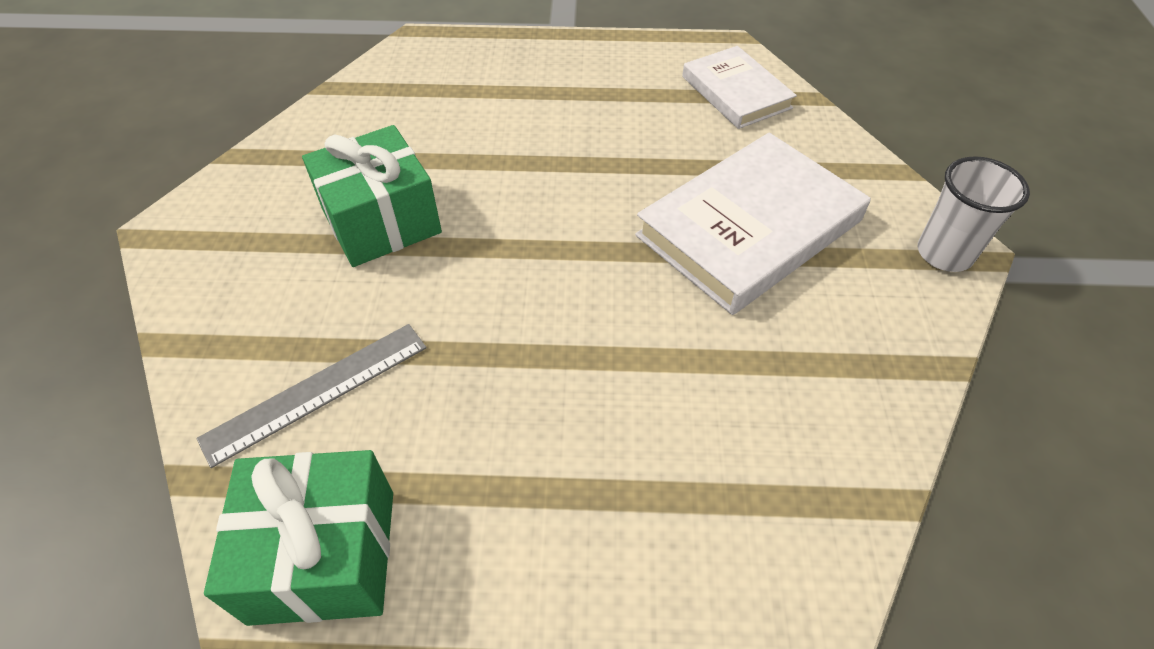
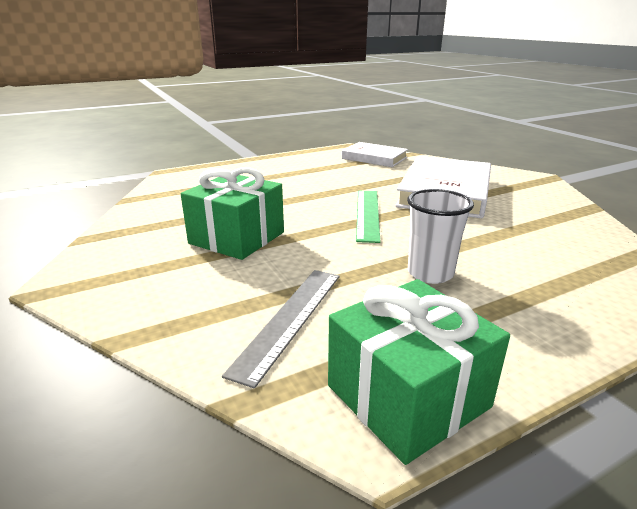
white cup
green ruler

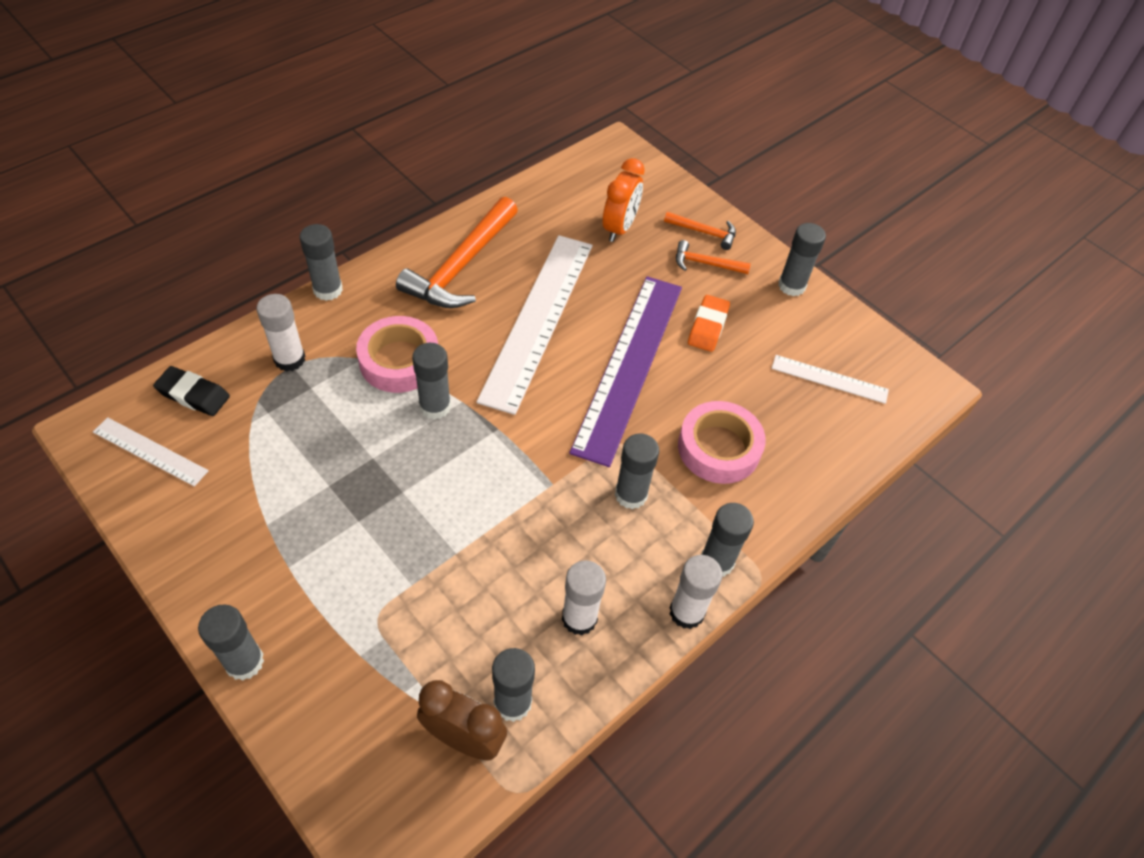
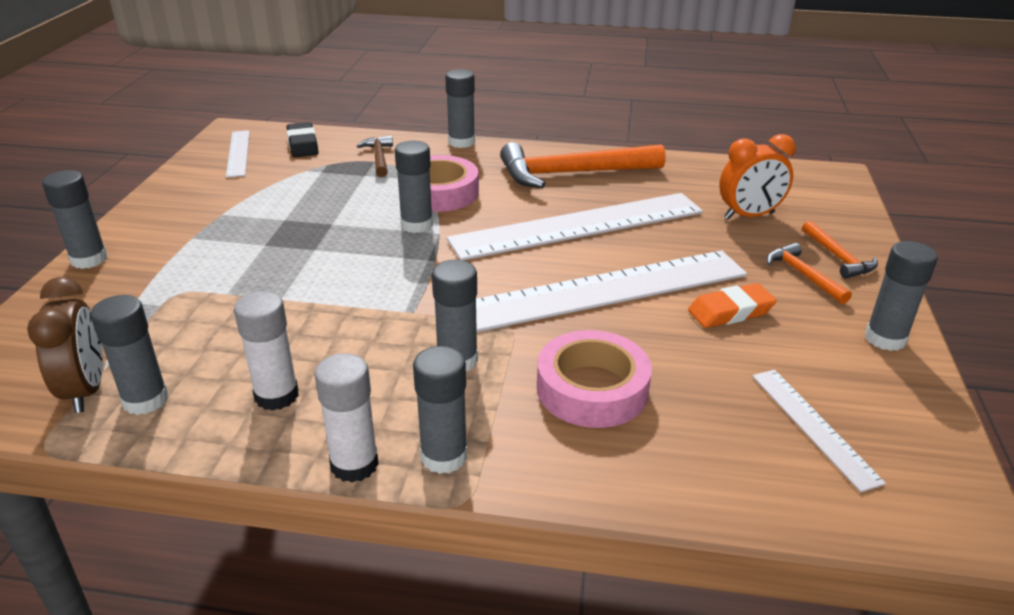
brown hammer
white ruler (3rd from left)

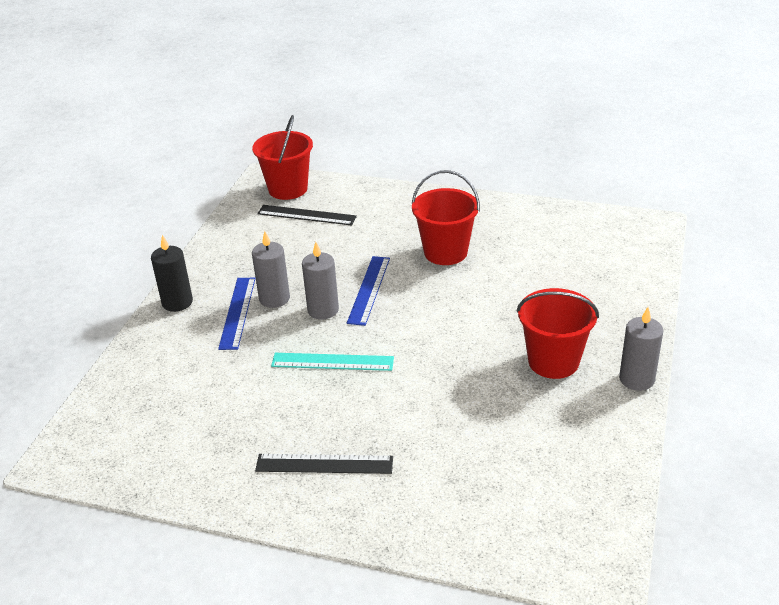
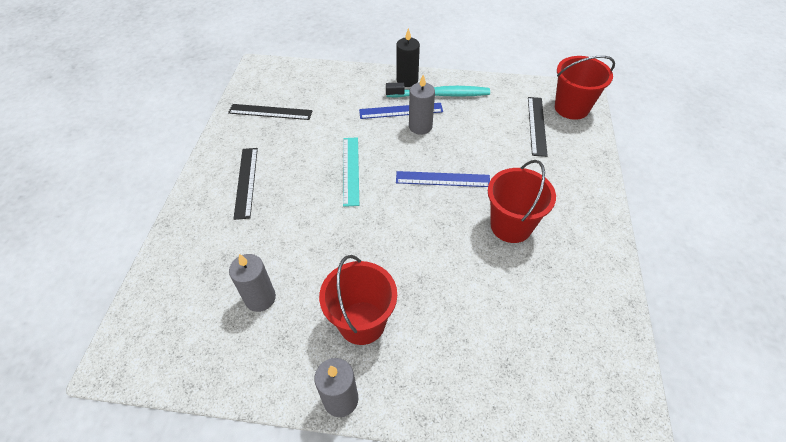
grey candle (1st from left)
black ruler (2nd from left)
turquoise toothbrush

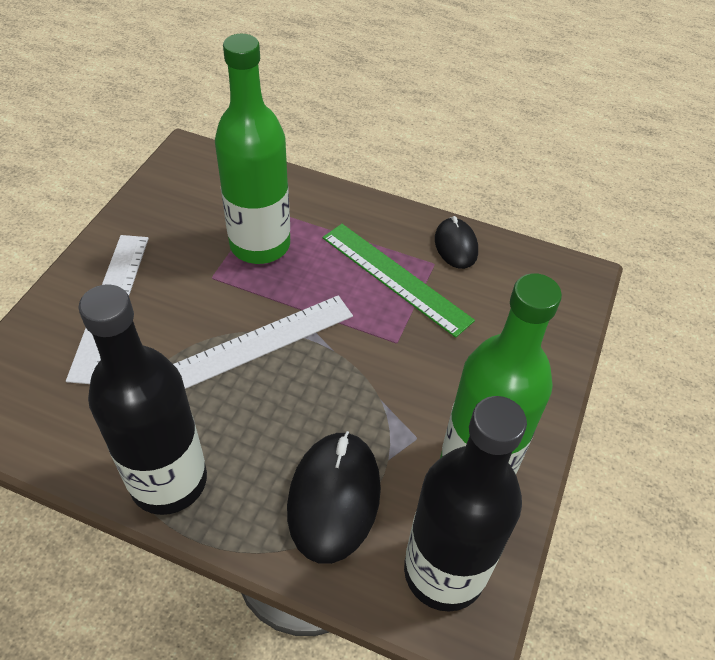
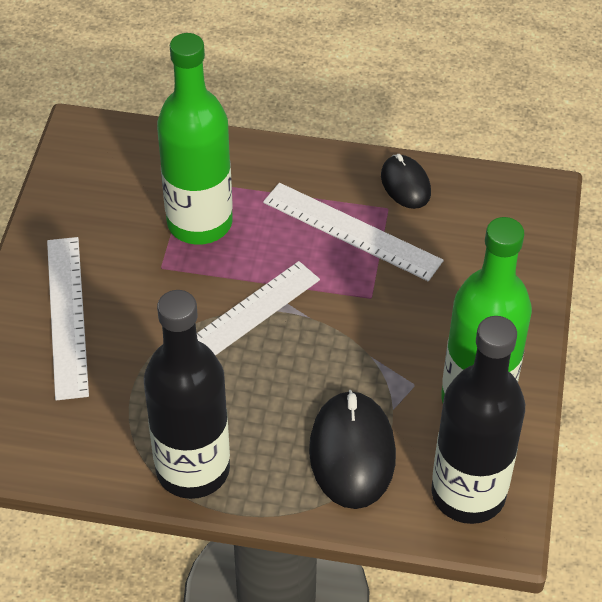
white ruler (3rd from left)

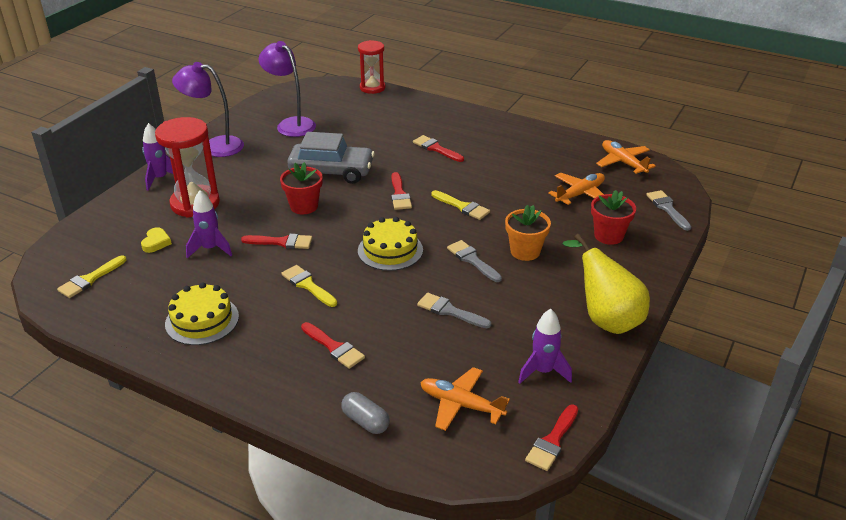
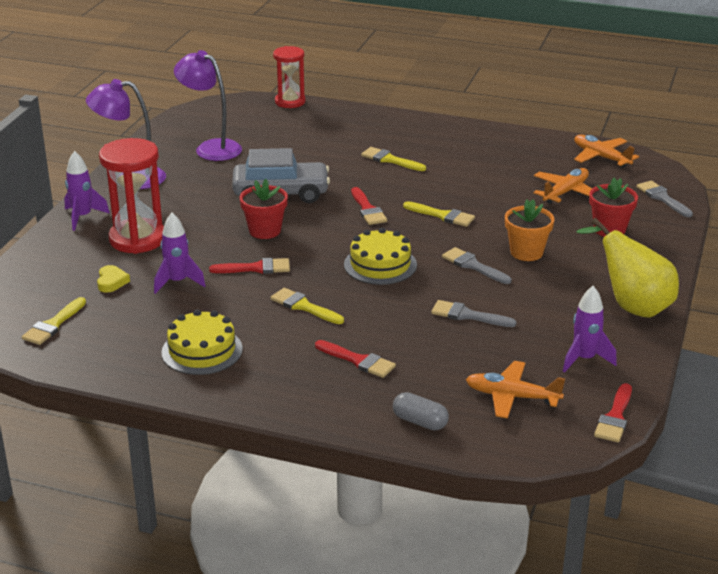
yellow brush (3rd from left)

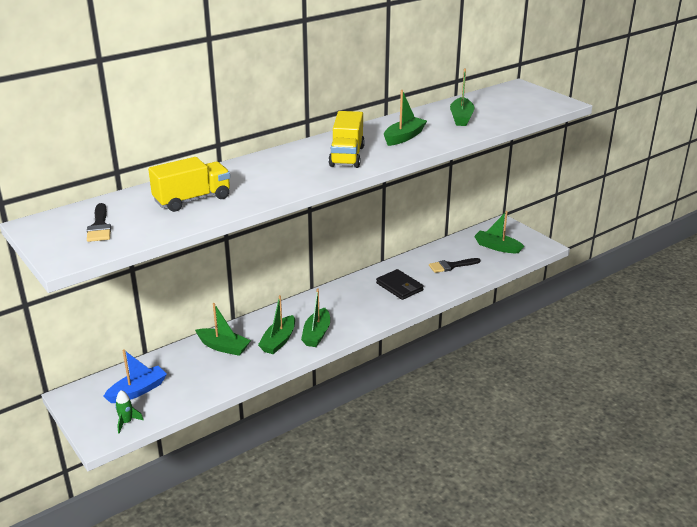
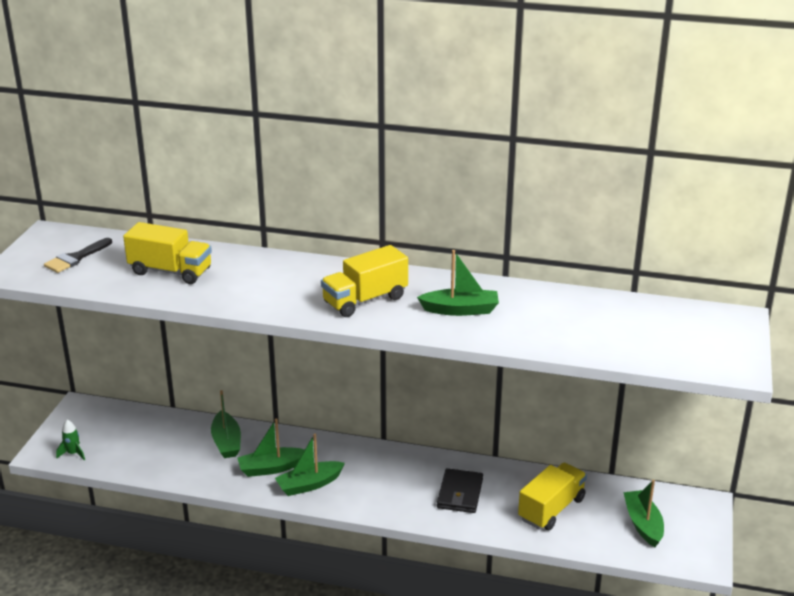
blue boat
yellow truck (3rd from left)
green boat (5th from left in the first image)

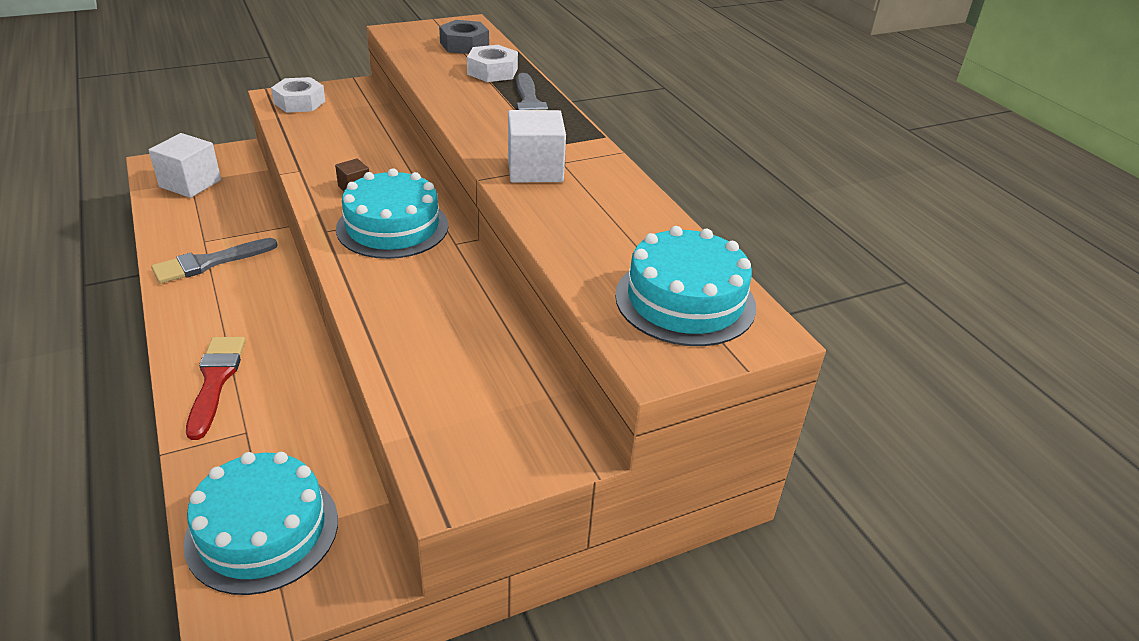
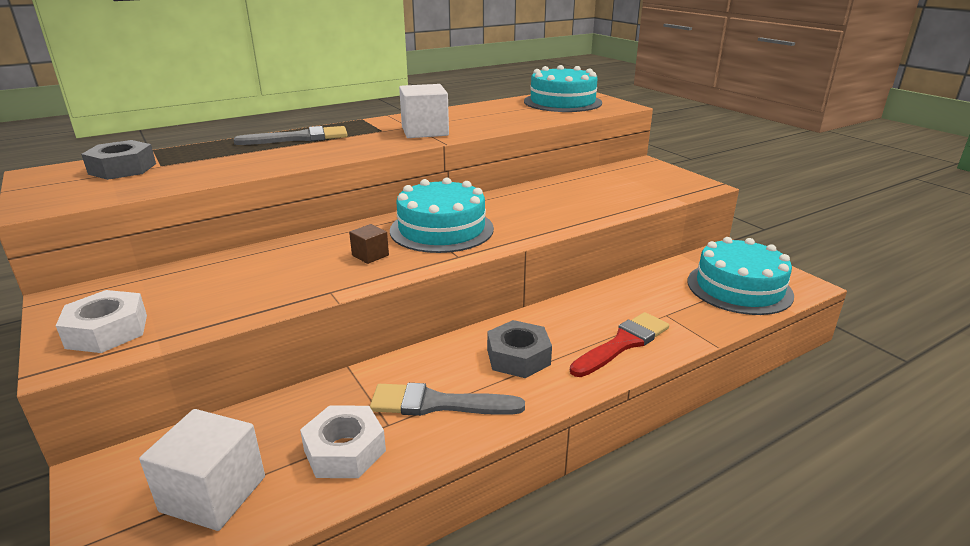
grey brush (2nd from left)
red brush
white nut (2nd from left)
grey nut (2nd from left)

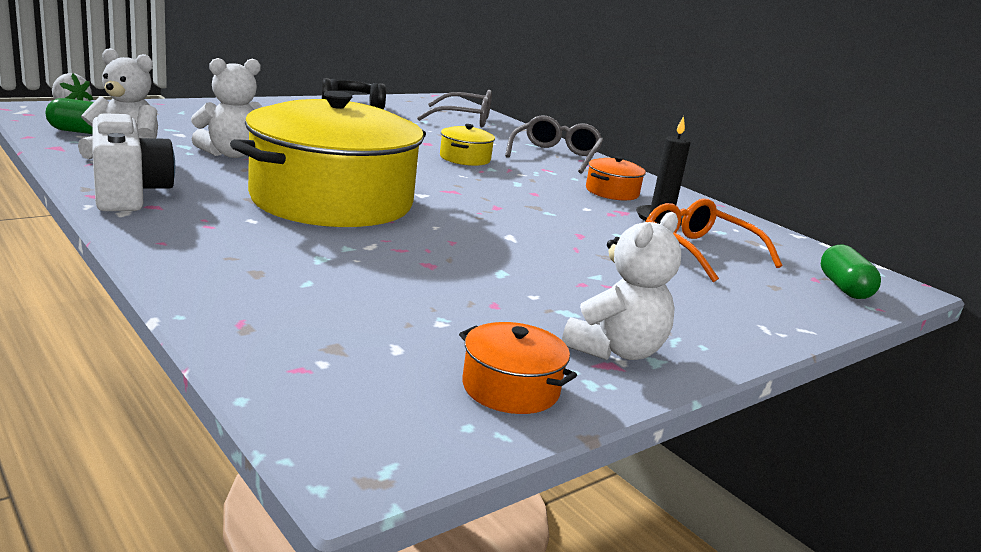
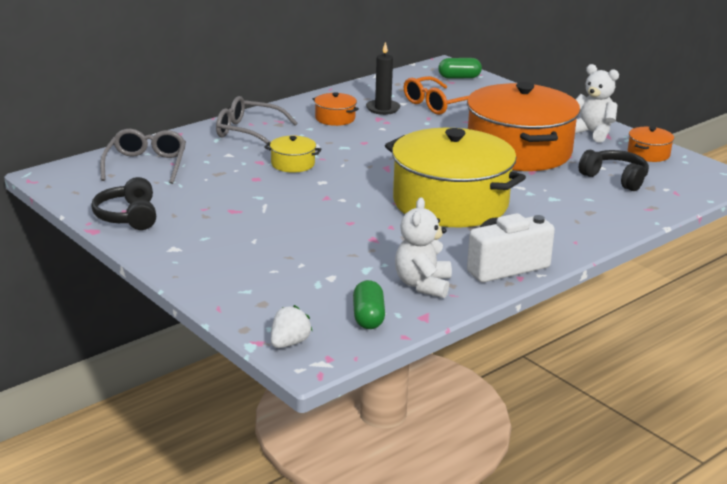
white teddy bear (2nd from left in the first image)
orange pot (2nd from left)
black headphones (2nd from left)

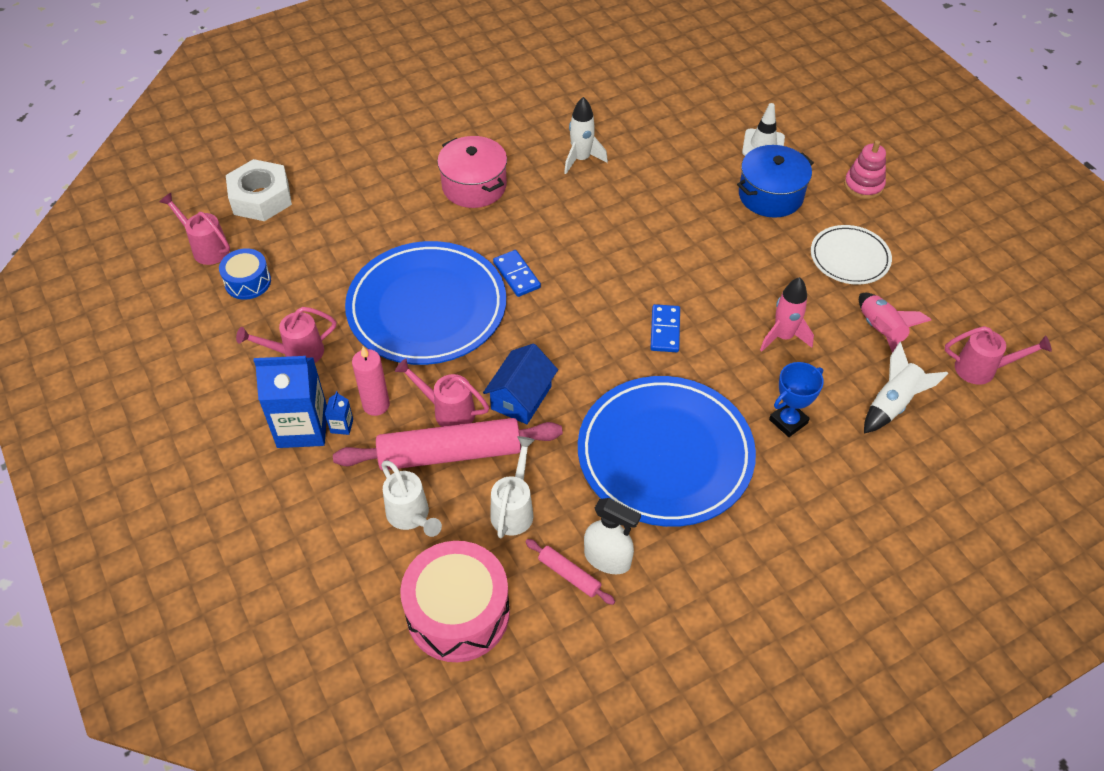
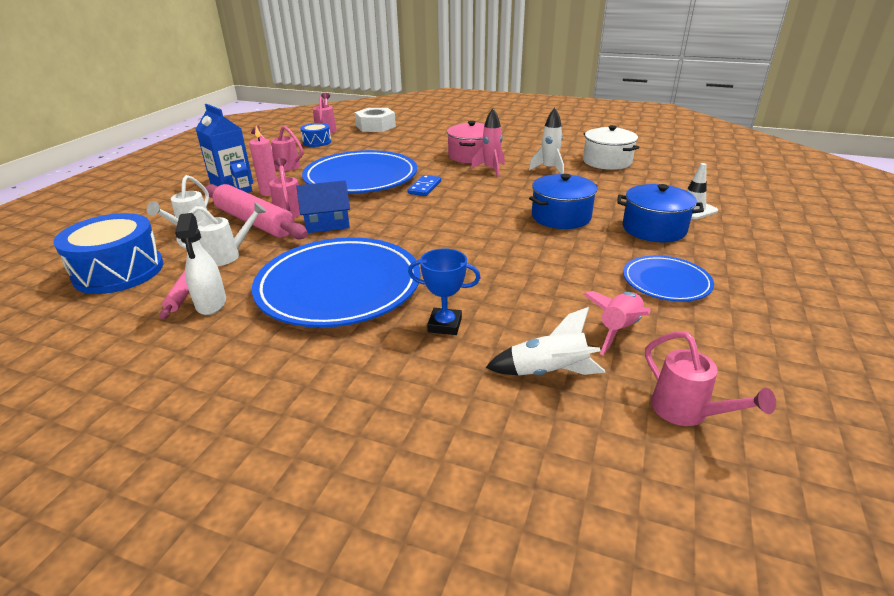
blue drum (1st from left)
blue domino (2nd from left in the first image)
pink rocket (1st from left)
blue plate (3rd from left)
pink stacking toy
blue pot (1st from left)
white pot

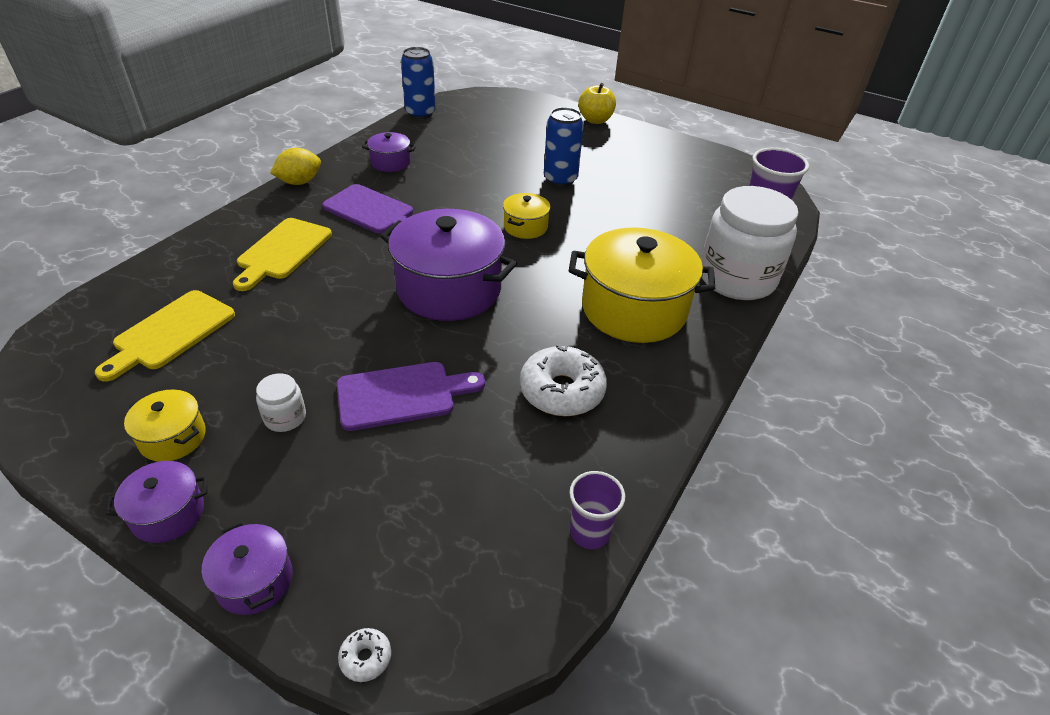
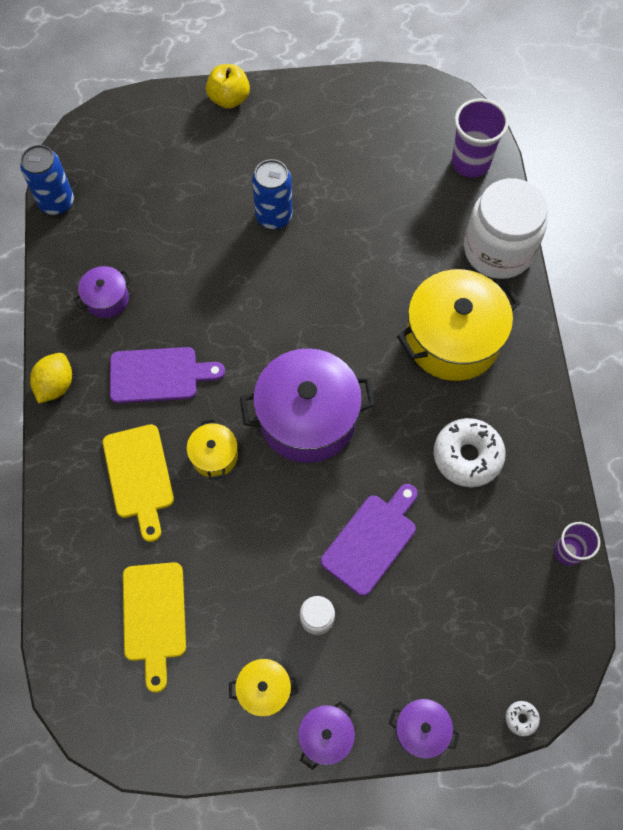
yellow pot (1st from left)

